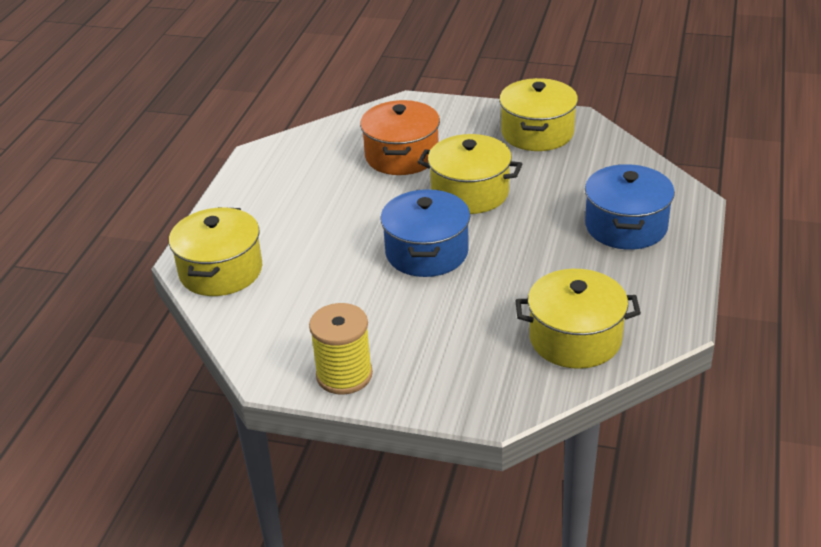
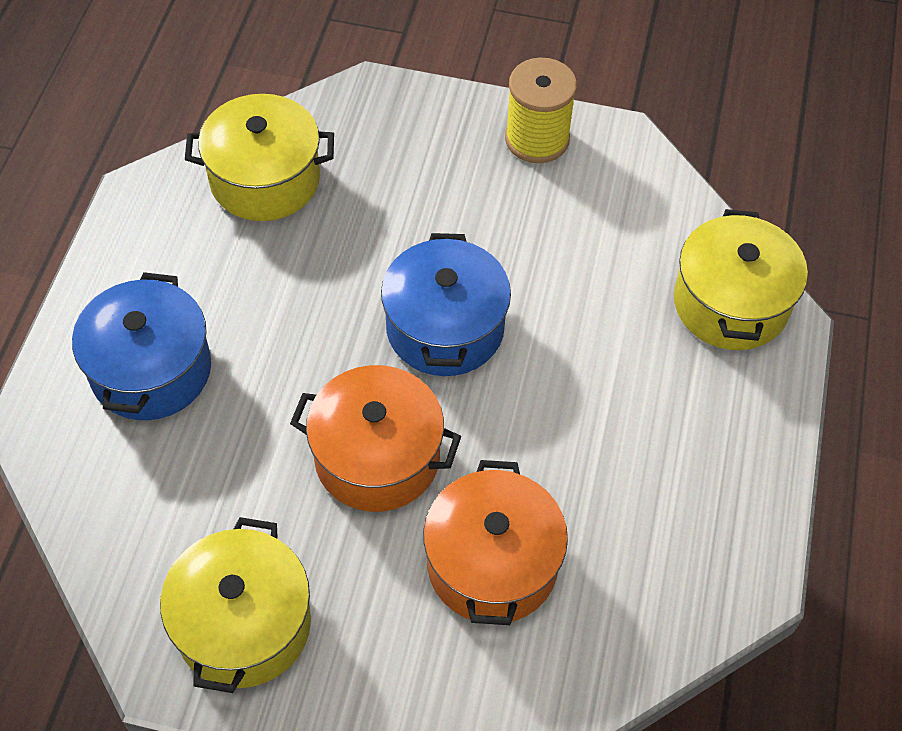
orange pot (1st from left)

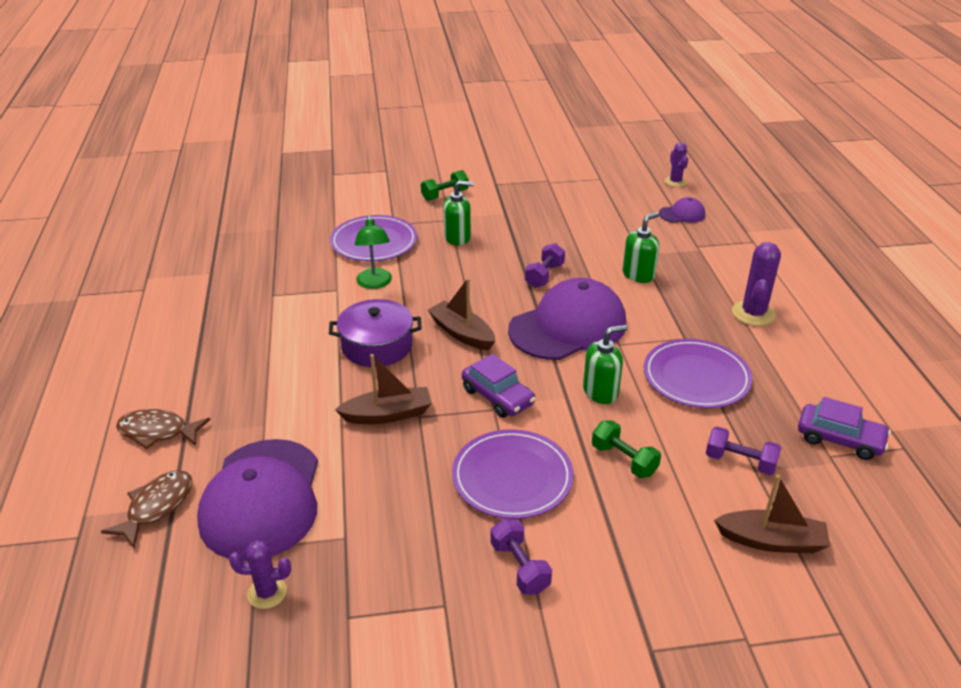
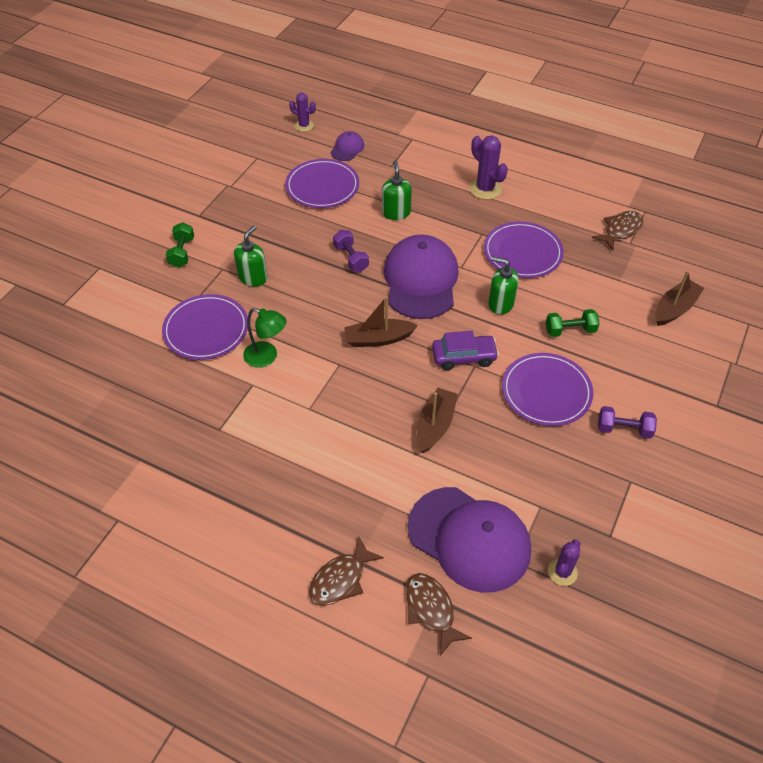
purple pot
green soap dispenser (3rd from left)
purple dumbbell (3rd from left in the first image)
brown fish (3rd from left)
purple plate (2nd from left)

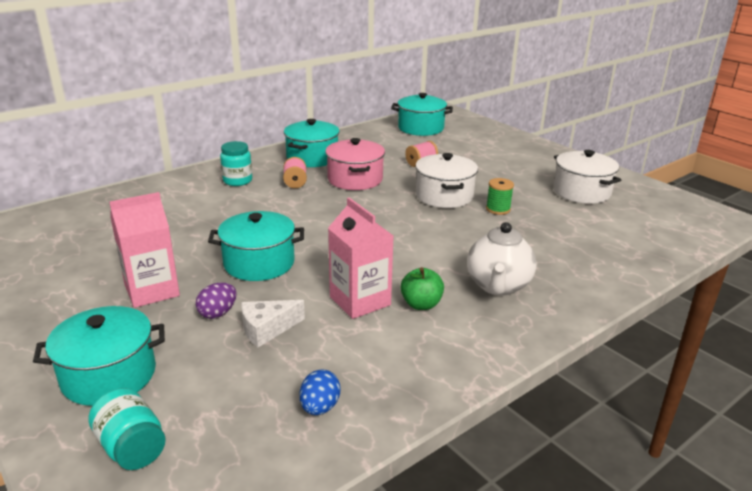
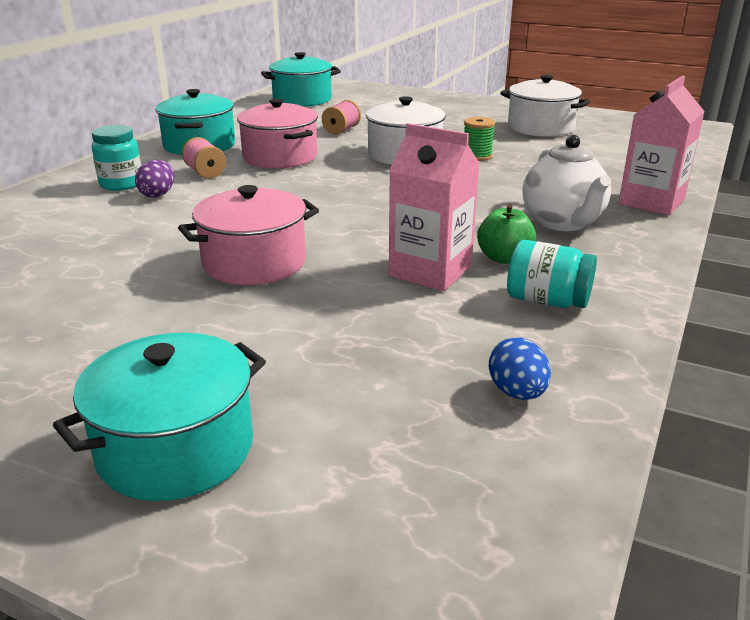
turquoise jar (2nd from left)
pink carton (2nd from left)
purple egg
pink pot (1st from left)
white cheese

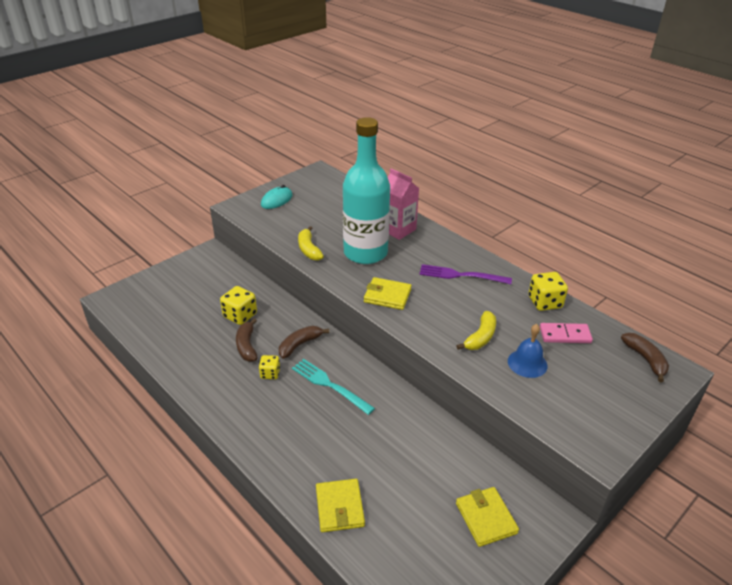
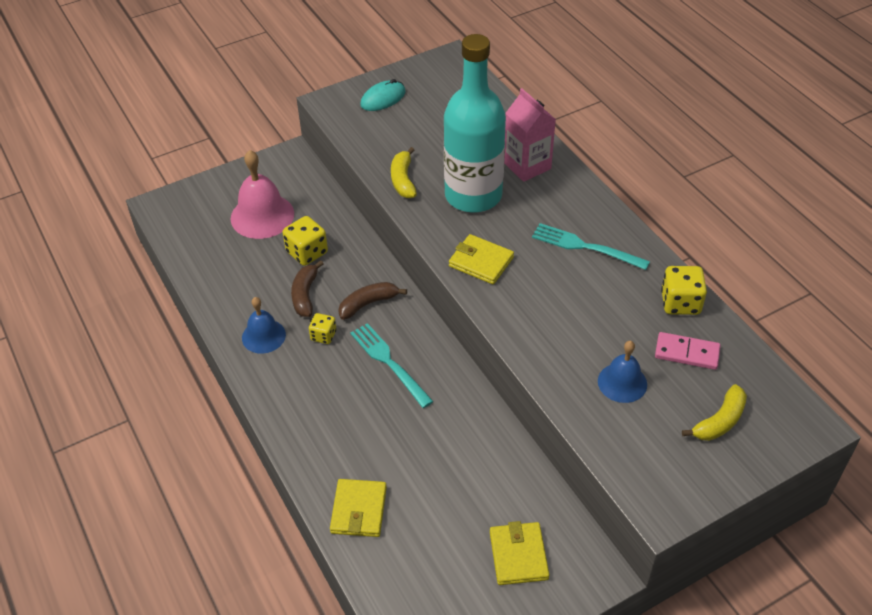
turquoise fork (2nd from left)
yellow banana (2nd from left)
brown banana (3rd from left in the first image)
pink bell
blue bell (1st from left)

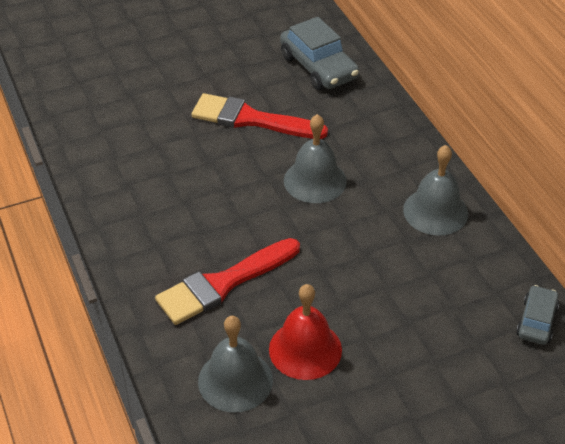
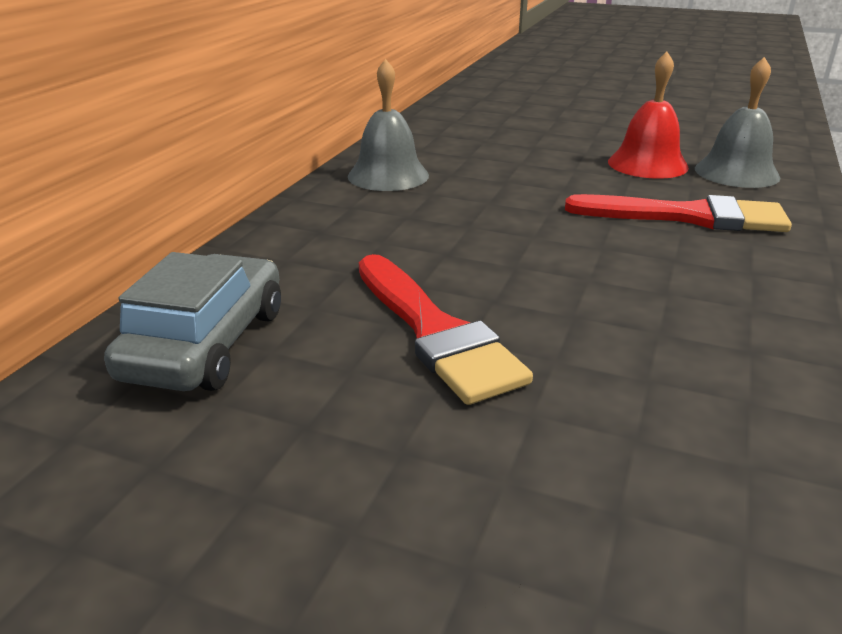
grey bell (2nd from left in the first image)
grey car (2nd from left in the first image)

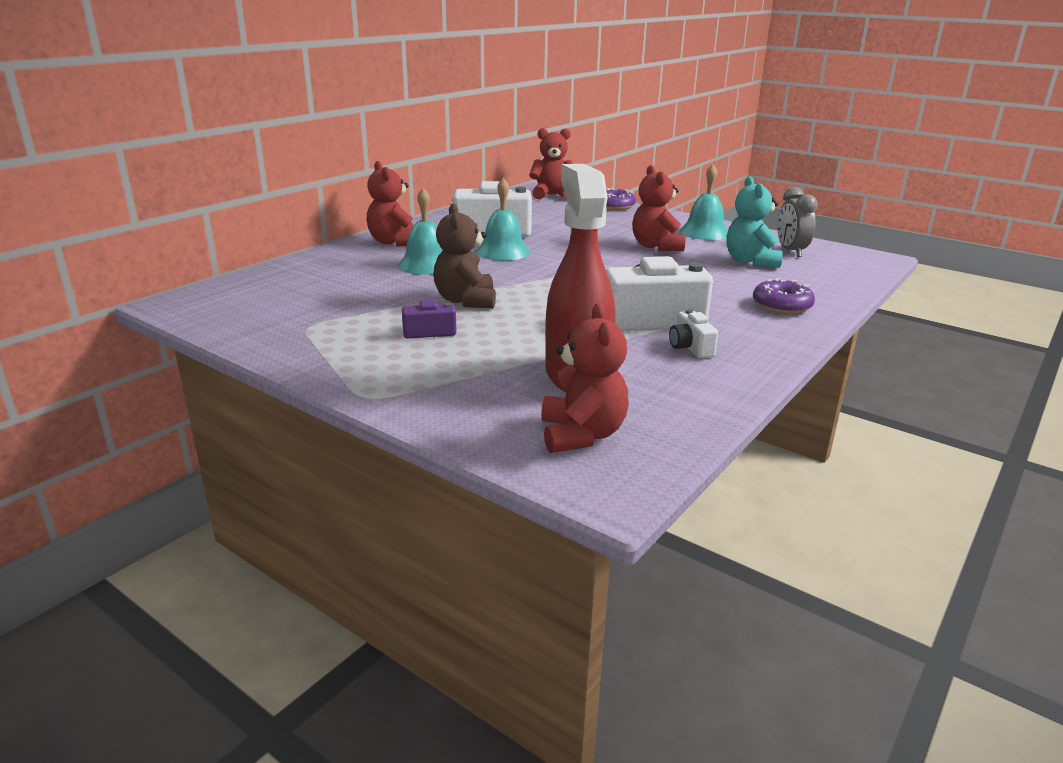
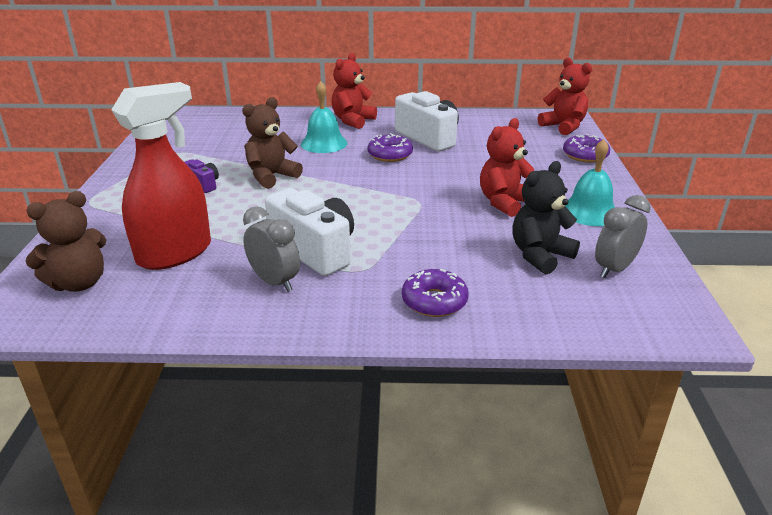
purple donut (1st from left)
brown teddy bear (1st from left)
grey clock (1st from left)
black teddy bear

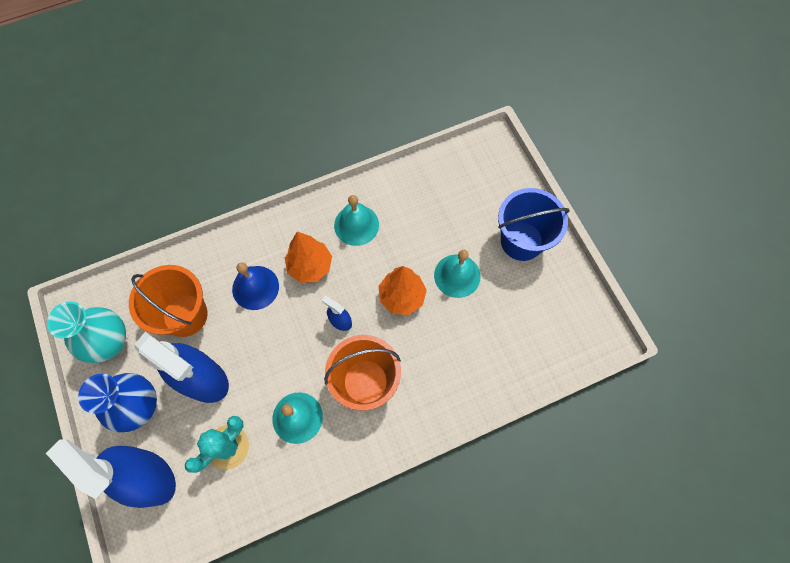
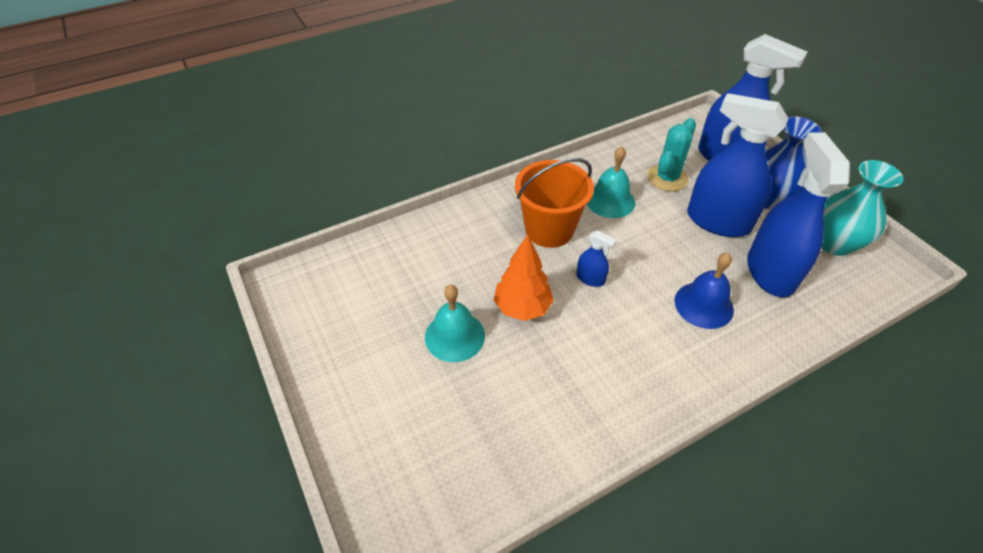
blue spray bottle (4th from left)
orange tree (1st from left in the first image)
turquoise bell (2nd from left in the first image)
blue bucket

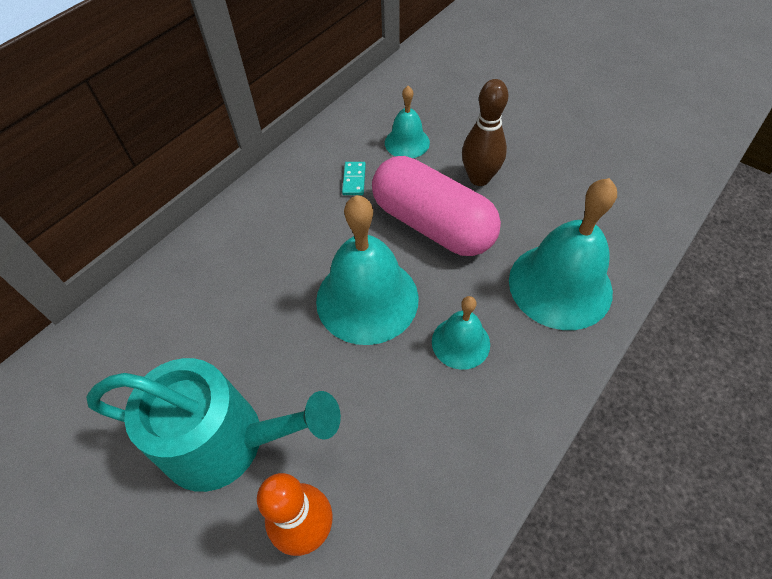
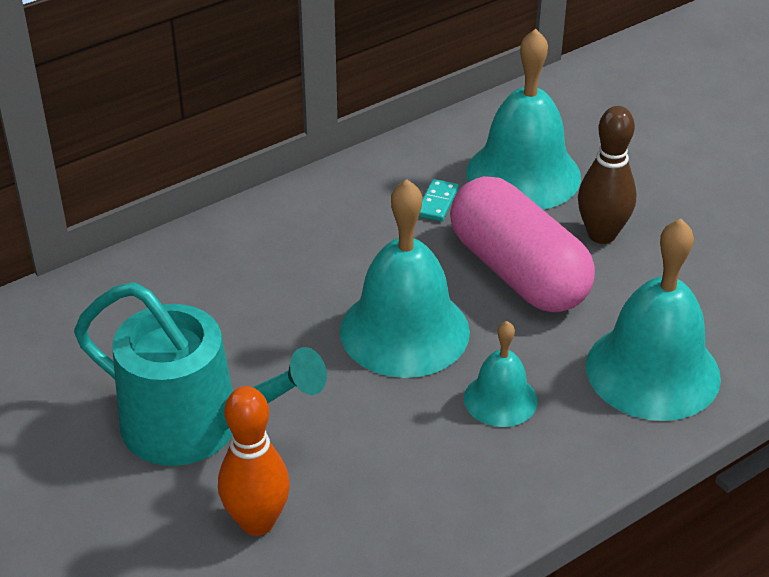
turquoise bell (3rd from left)

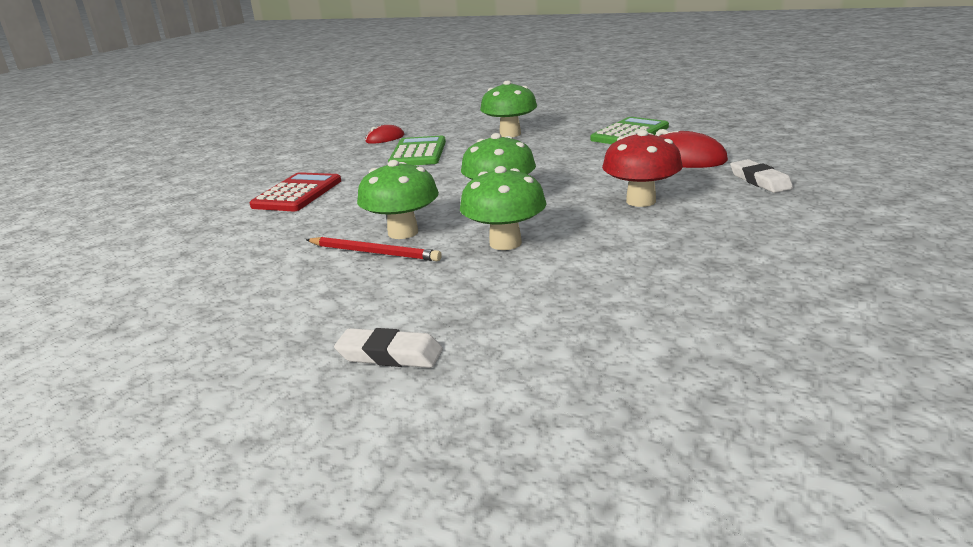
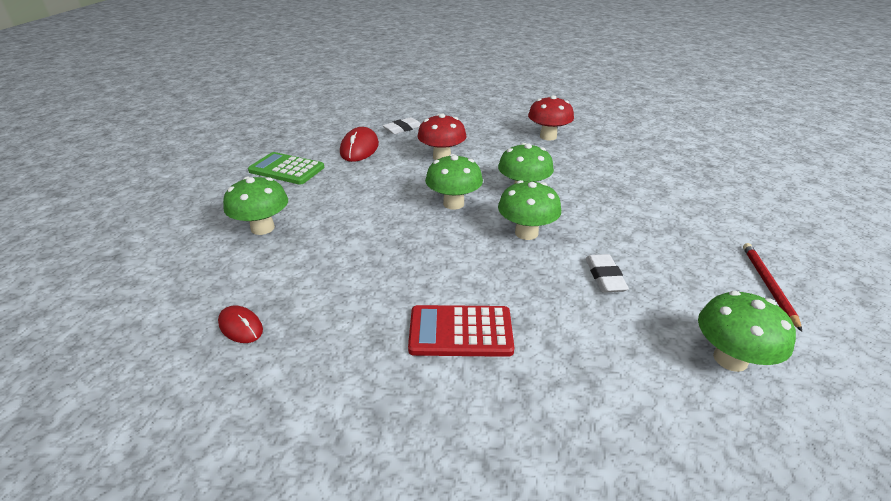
red pencil
white eraser (2nd from left)
green calculator (1st from left in the first image)
red mushroom (2nd from left)
green mushroom (5th from left)

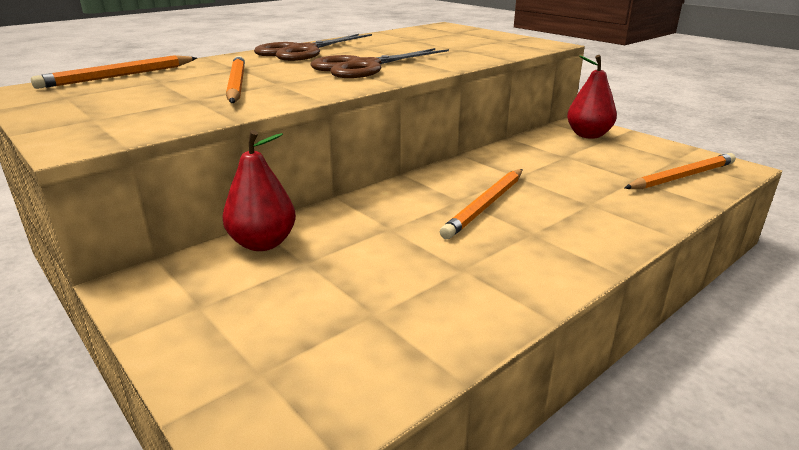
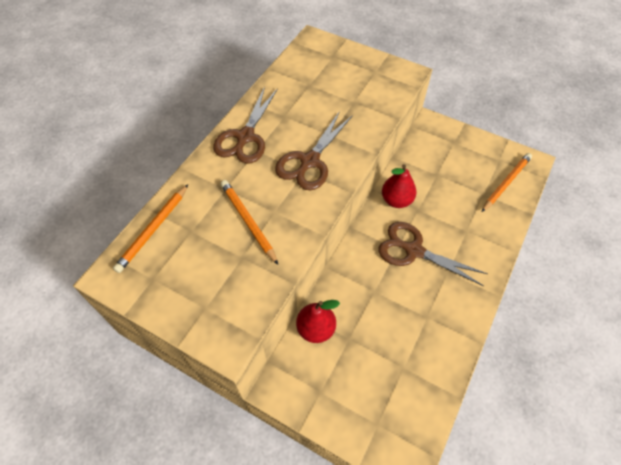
brown scissors (3rd from left)
red pear (2nd from left)

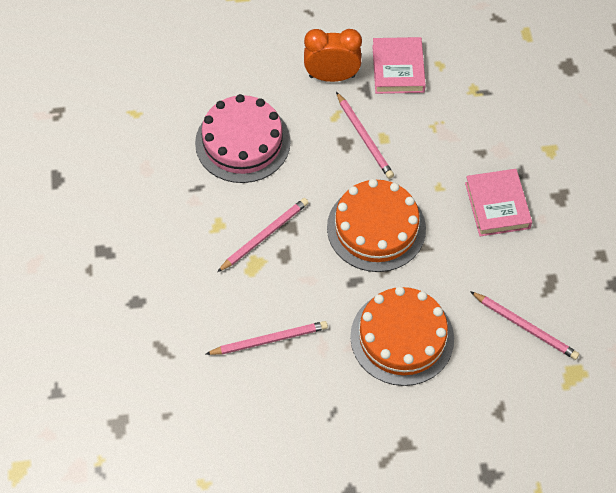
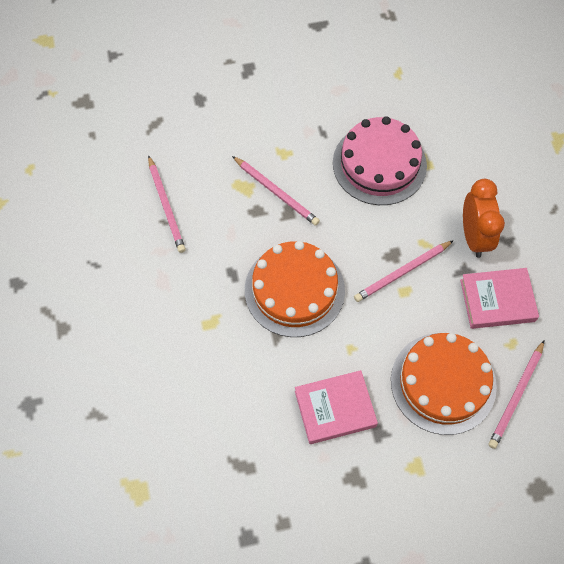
orange cake (2nd from left)
pink pencil (4th from left)

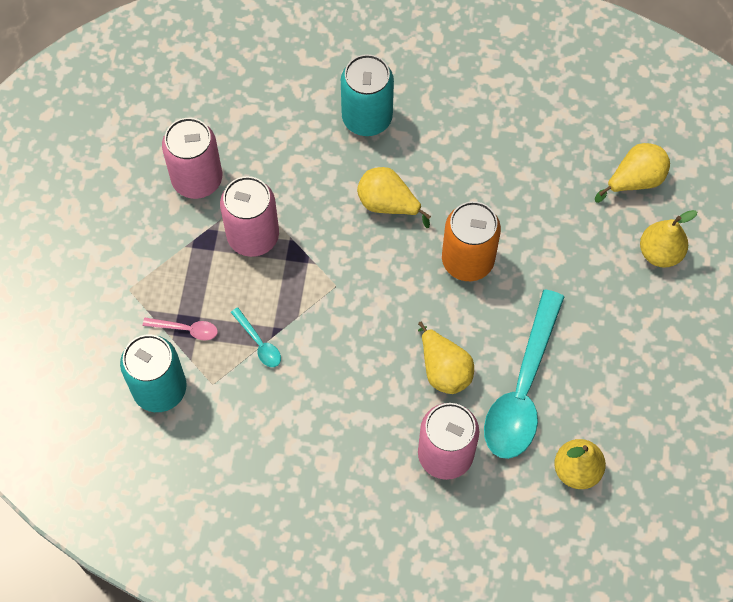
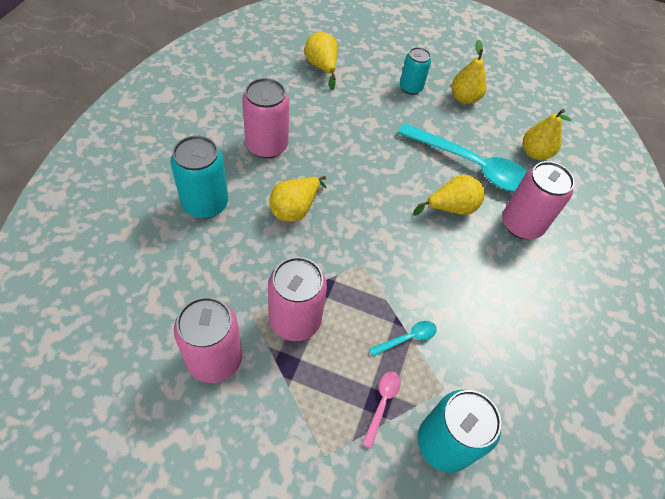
orange can
yellow pear (4th from left)
pink can (2nd from left)
turquoise can (2nd from left)

